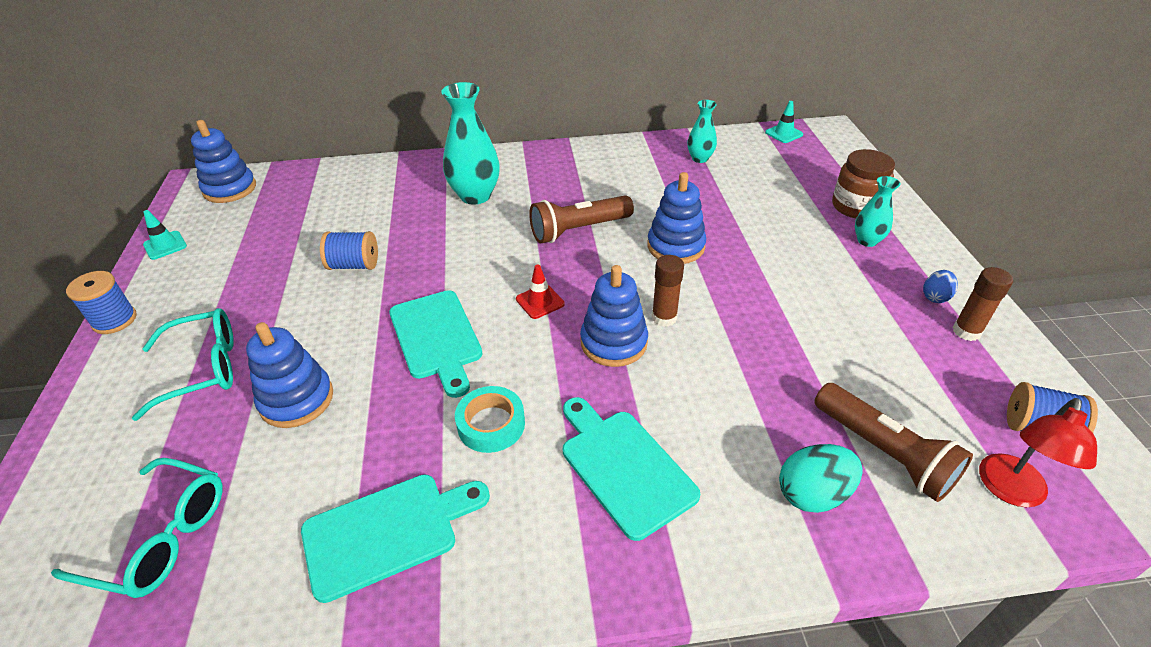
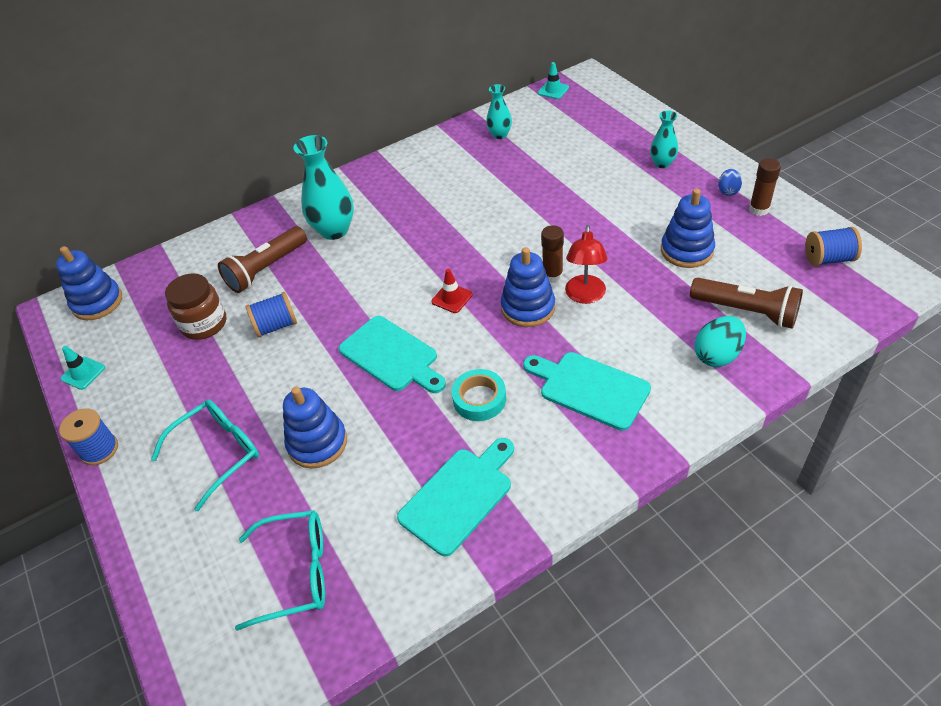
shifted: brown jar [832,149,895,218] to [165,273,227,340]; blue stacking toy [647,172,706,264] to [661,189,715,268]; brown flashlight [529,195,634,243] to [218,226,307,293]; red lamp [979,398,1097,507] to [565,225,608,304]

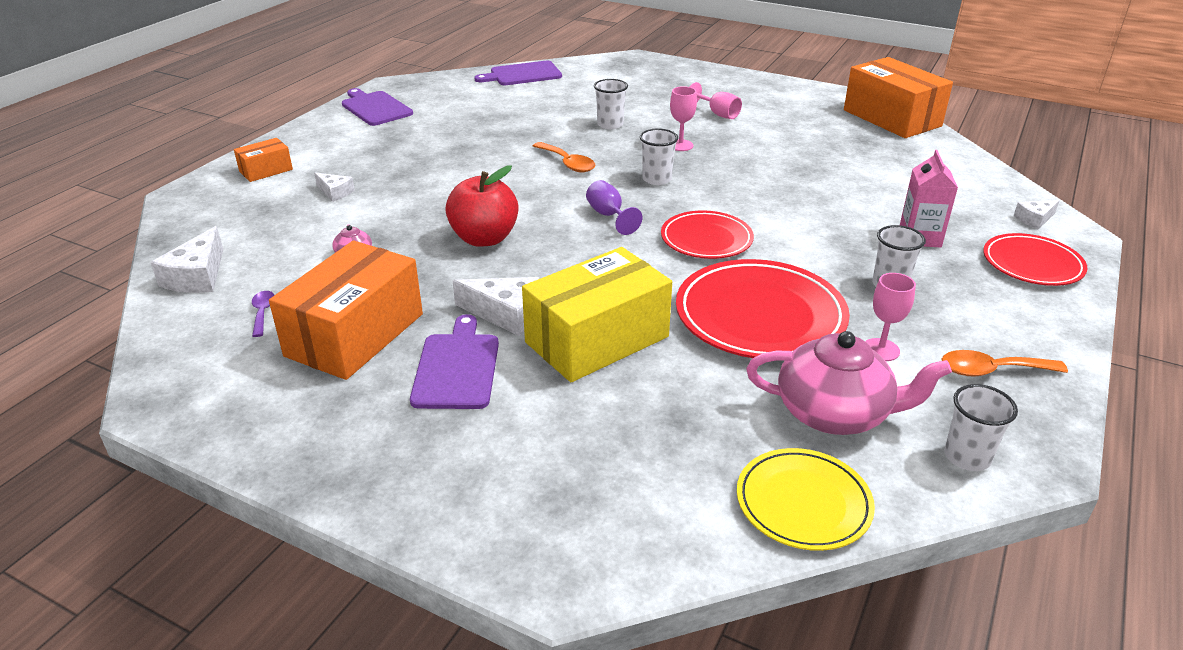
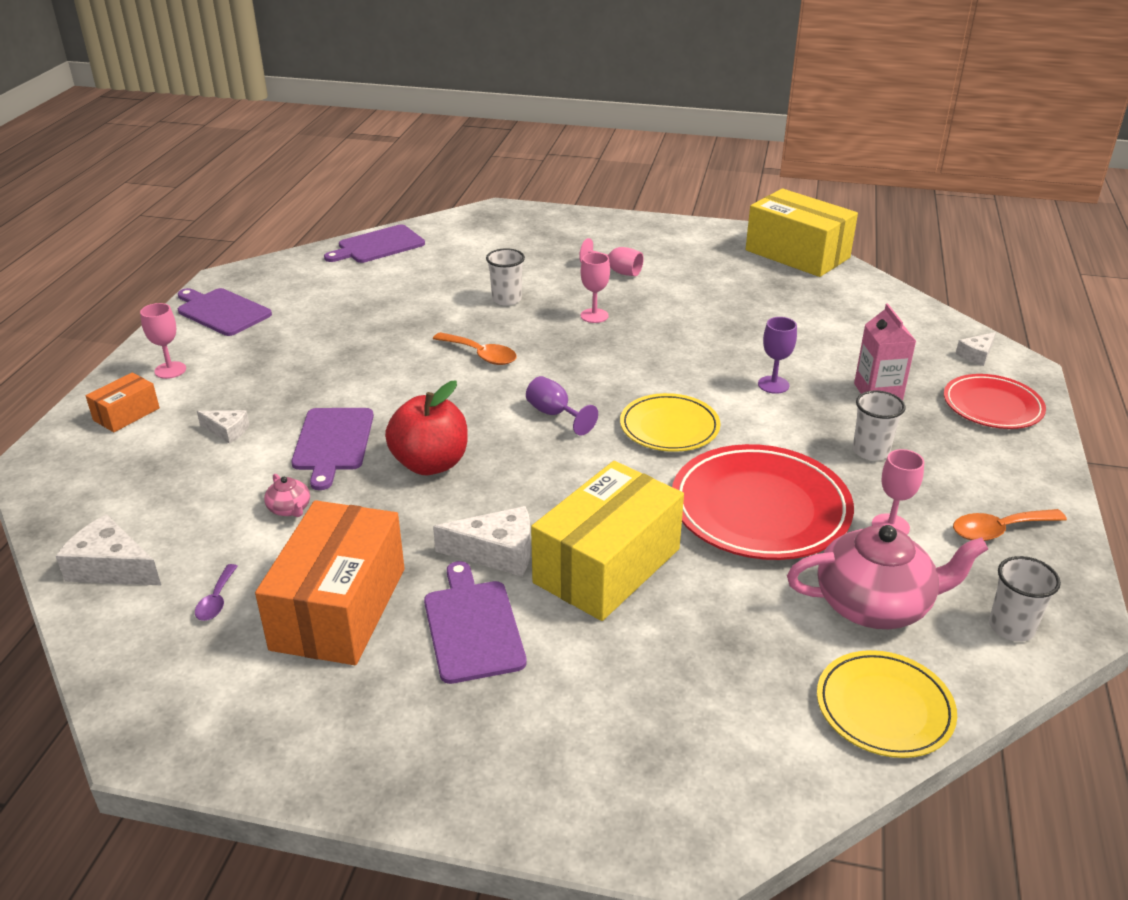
gone: white cup [640,128,678,185]
new: pink goblet [140,303,186,379]; purple goblet [758,317,797,394]; purple cutting board [291,408,374,490]
repainted: orange box [844,57,953,138] to yellow box [746,189,858,277]; red plate [661,211,754,259] to yellow plate [620,393,720,452]
rotated: white cheese [150,226,223,293] = [56,514,161,585] 120 degrees clockwise; purple spoon [252,291,274,337] = [195,564,238,621] 150 degrees counterclockwise

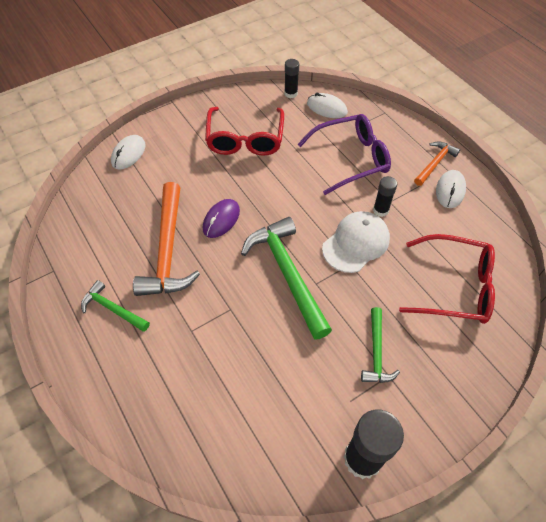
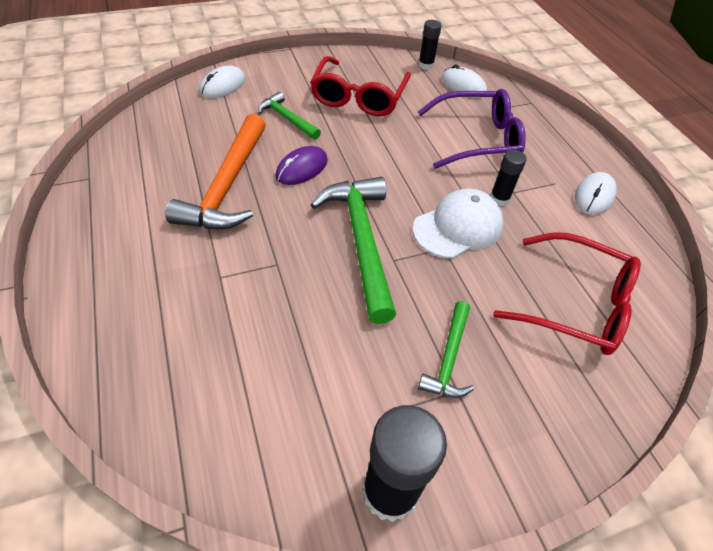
gone: orange hammer [414,141,460,186]
shifted: green hammer [81,280,150,332] to [258,92,321,140]

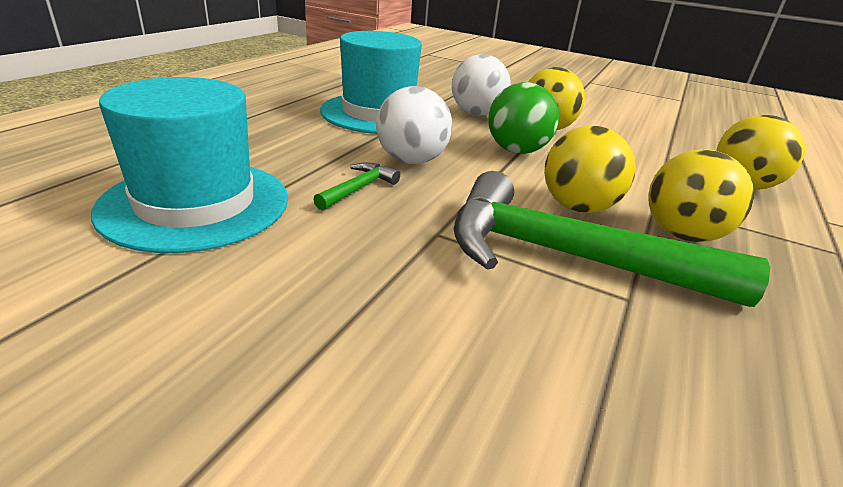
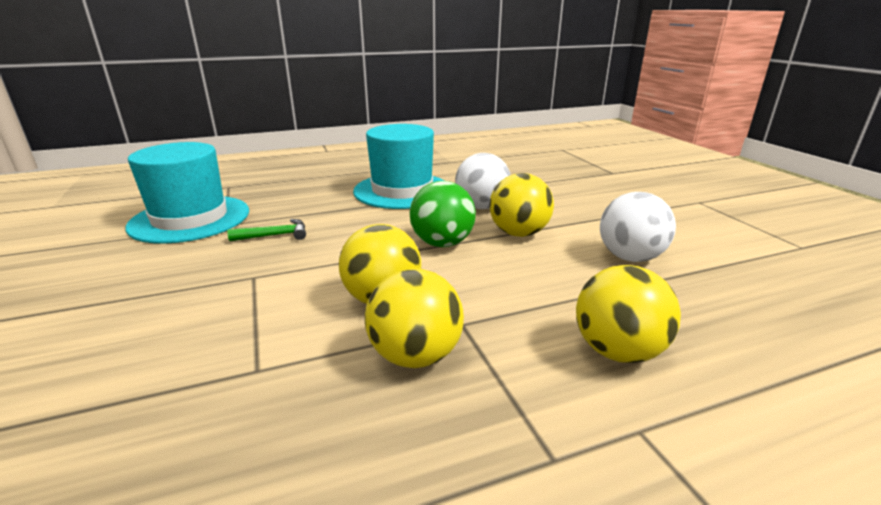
gone: green hammer [454,171,770,307]
shifted: white ball [376,86,452,164] to [600,192,676,262]

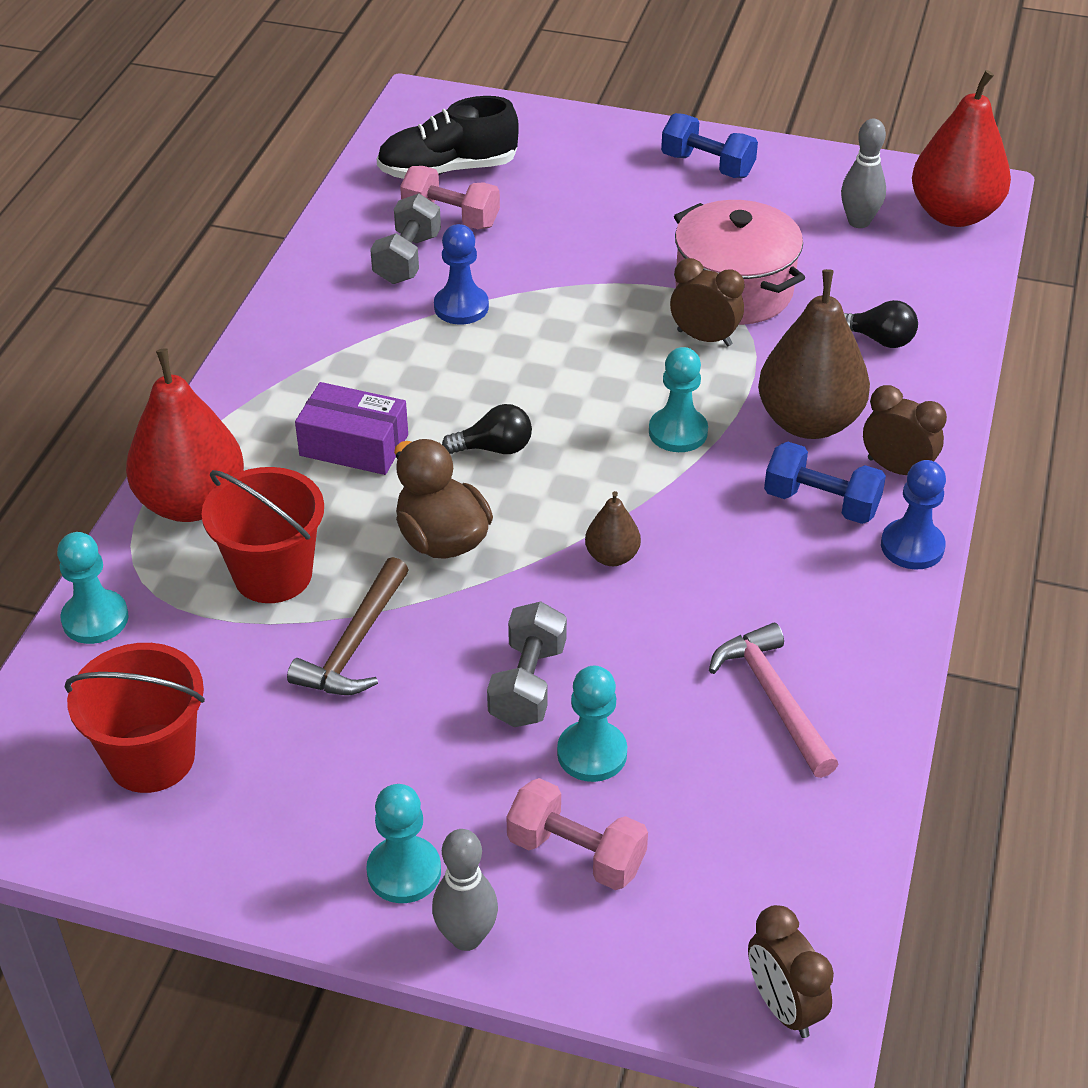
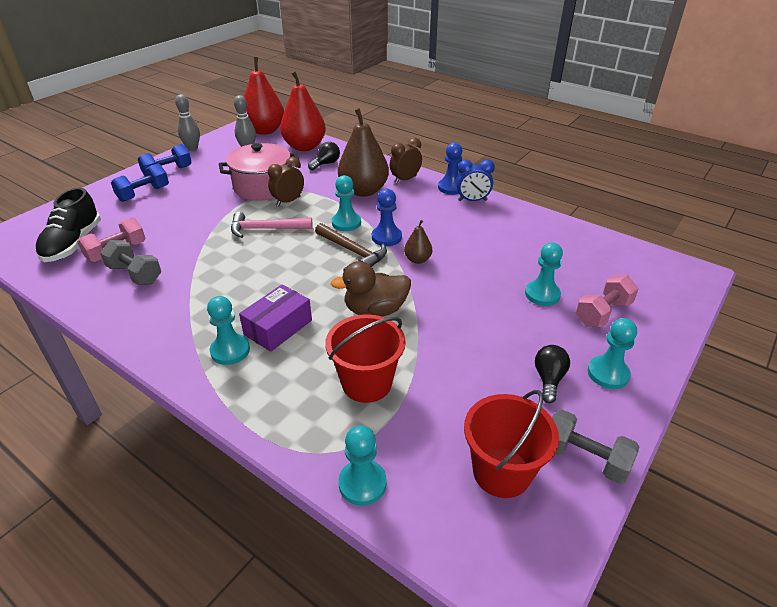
gone: brown clock [748,905,834,1038]
new: blue clock [456,159,495,201]; turquoise pawn [207,296,250,365]
shifted: blue pawn [434,224,489,324] to [372,189,402,246]; red pear [126,348,244,522] to [280,71,326,151]; black light bulb [442,404,532,454] to [535,345,570,403]; blue dumbbell [764,442,886,524] to [111,163,169,202]; brown hammer [287,557,409,695] to [315,223,387,267]; grey dumbbell [487,601,567,727] to [552,409,639,484]; pink hammer [709,623,838,778] to [231,212,313,238]; grey bowling pin [432,829,498,951] to [175,94,200,151]

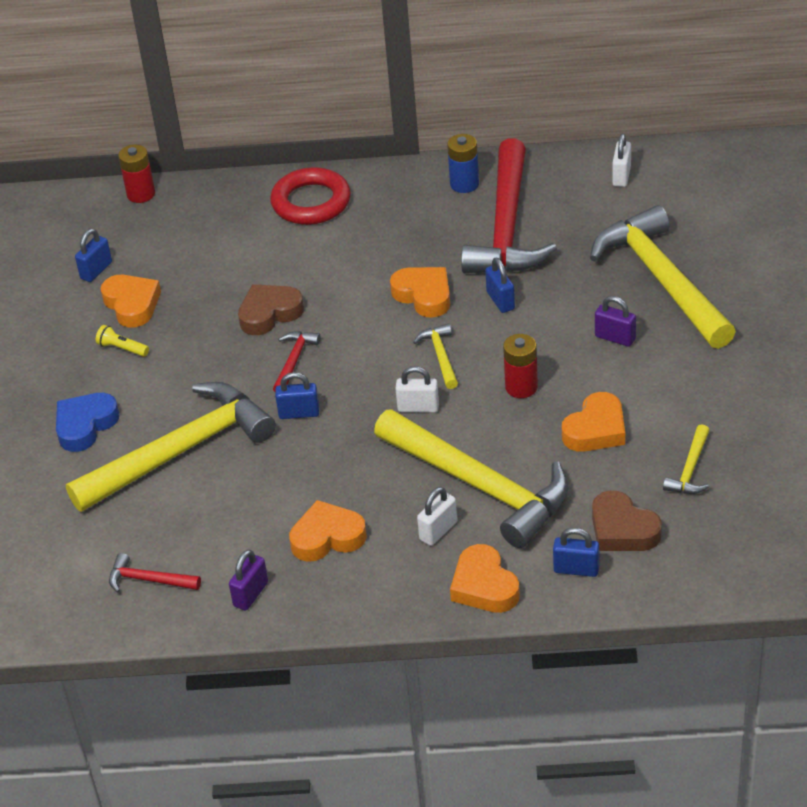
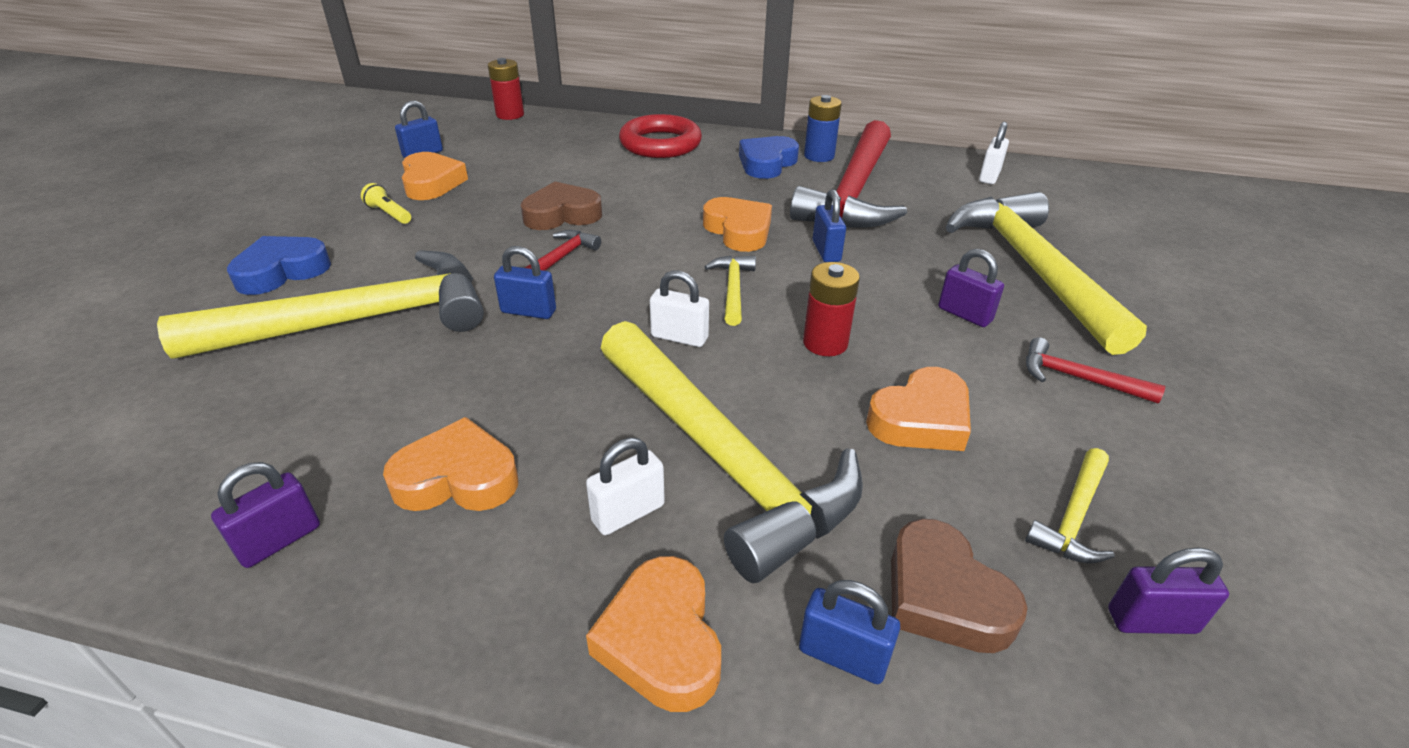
new: blue heart [739,136,799,179]; purple padlock [1108,548,1229,634]
shifted: red hammer [109,553,201,593] to [1026,337,1165,404]

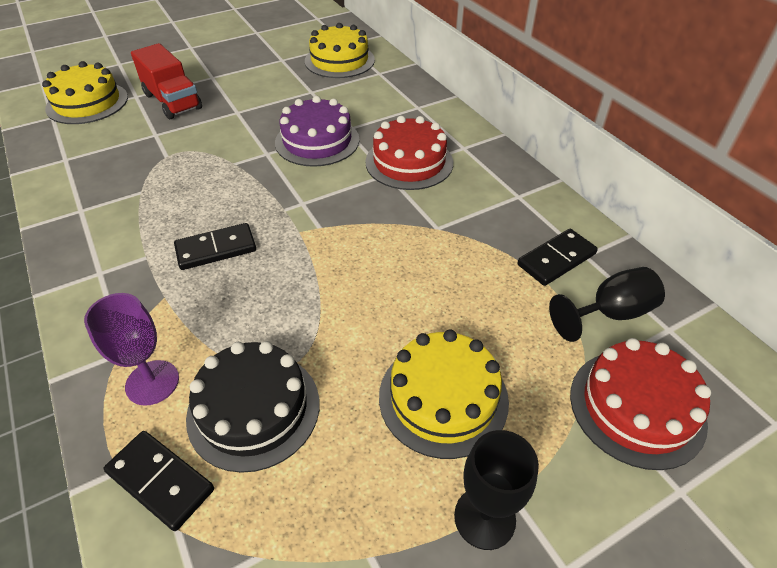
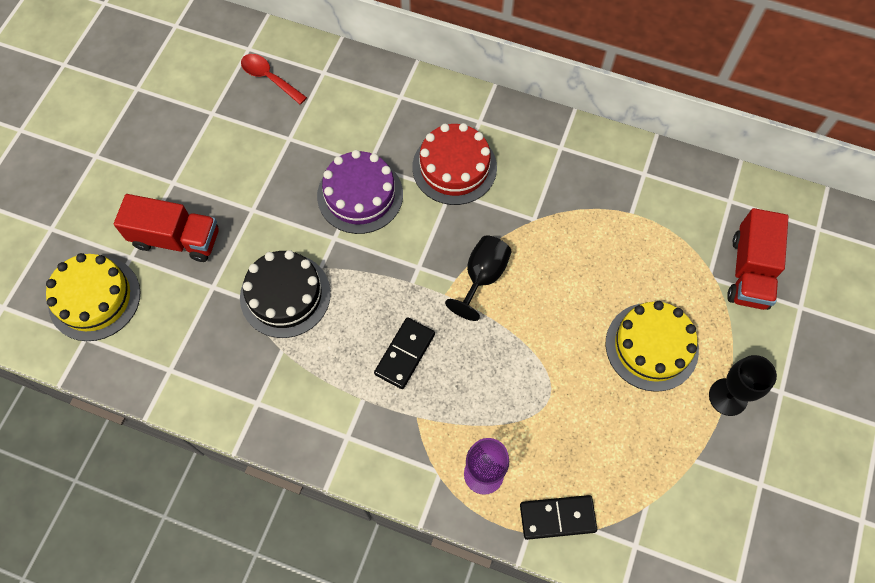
gone: black domino [517,229,598,286]
shifted: black goblet [549,267,665,342] to [445,235,512,321]; black cake [186,341,319,473] to [240,250,331,338]
swapped: yellow cake [305,23,375,78] to red spoon [241,54,307,104]; red cake [570,338,711,470] to red truck [727,208,789,310]

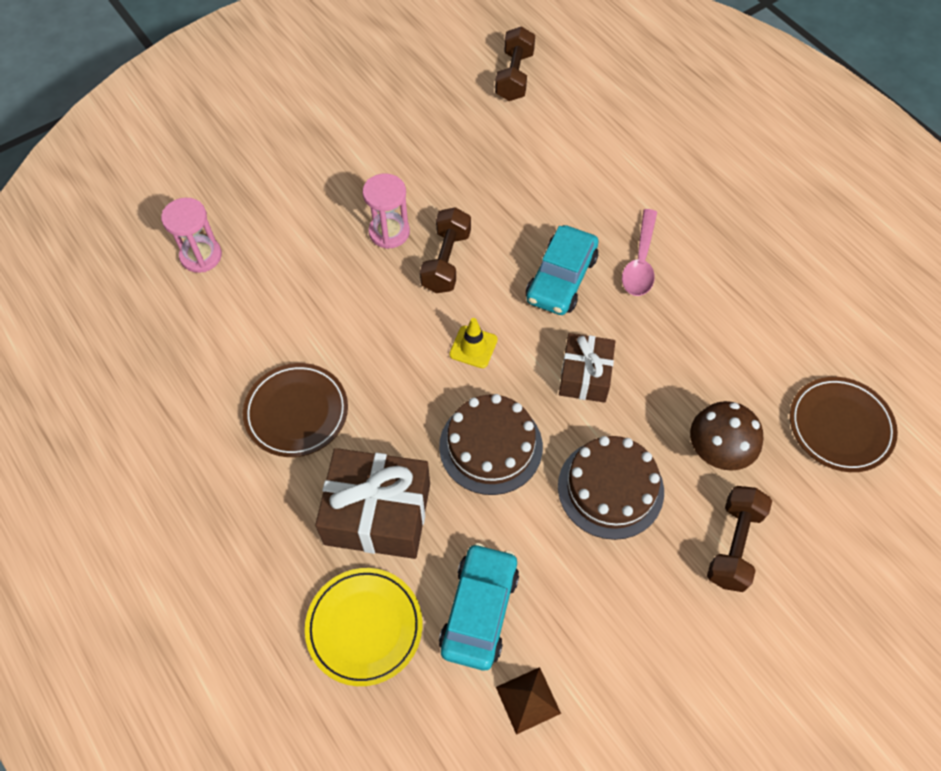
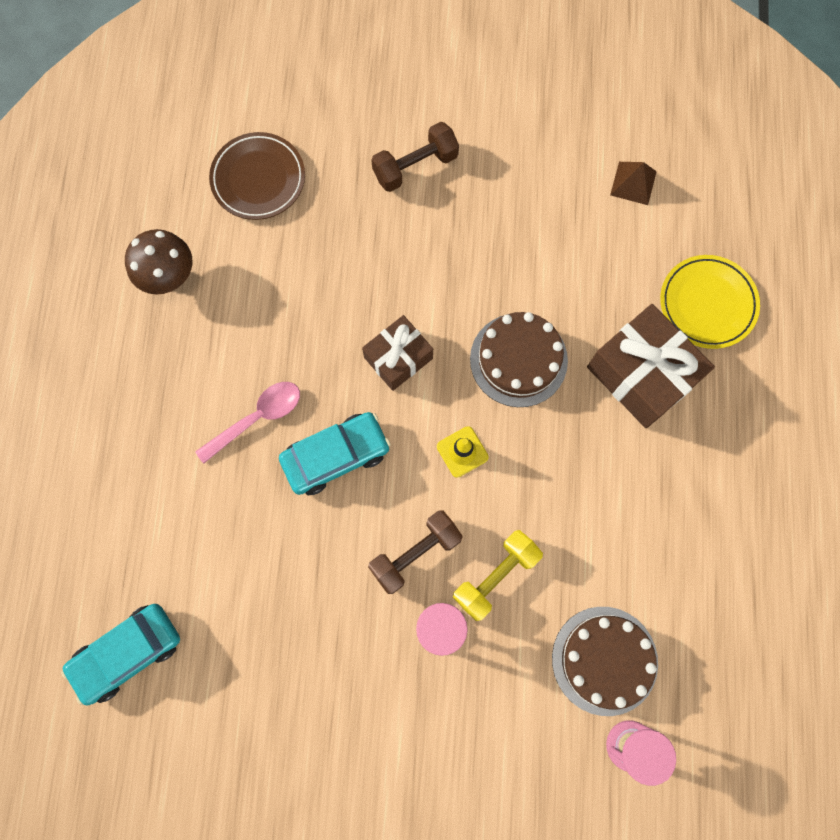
gone: brown dumbbell [495,26,535,101]; brown plate [243,363,348,457]
new: yellow dumbbell [453,530,543,621]
shifted: brown mushroom [690,401,763,471] to [125,229,193,294]; brown cake [558,436,664,540] to [552,607,658,716]; turquoise car [439,543,519,670] to [61,604,180,706]

